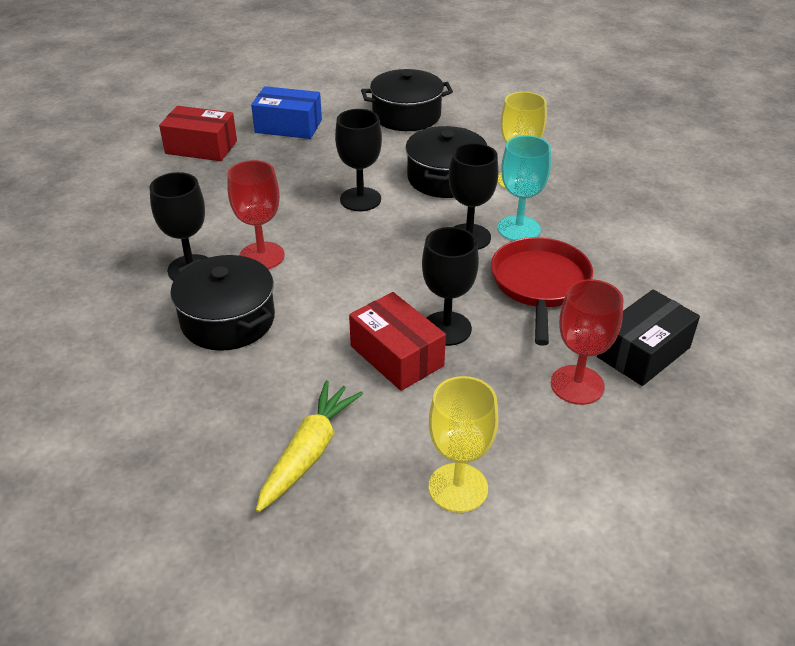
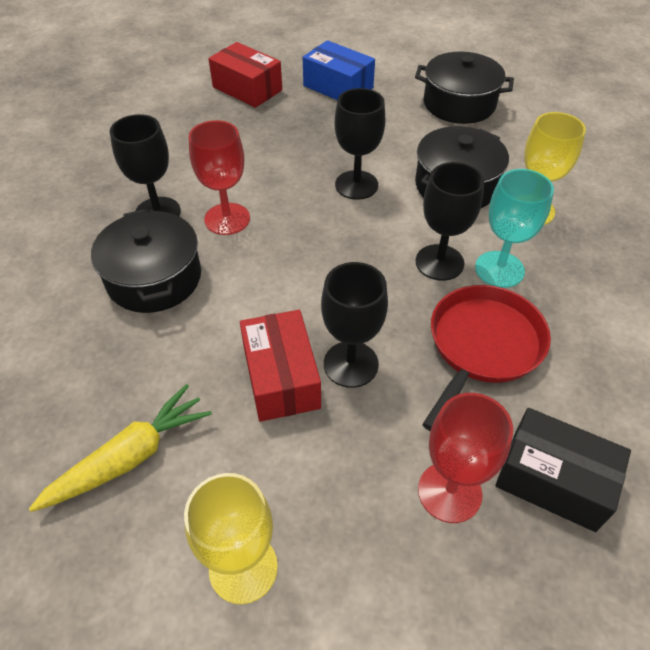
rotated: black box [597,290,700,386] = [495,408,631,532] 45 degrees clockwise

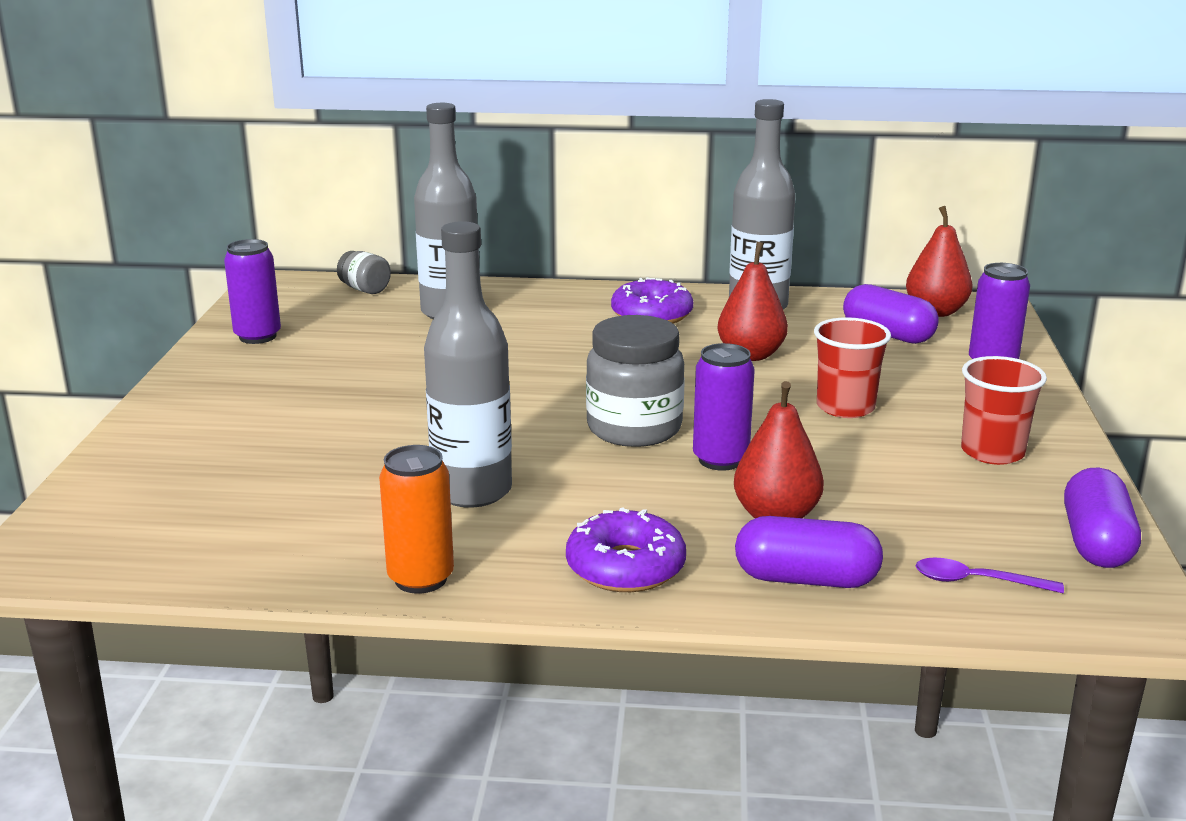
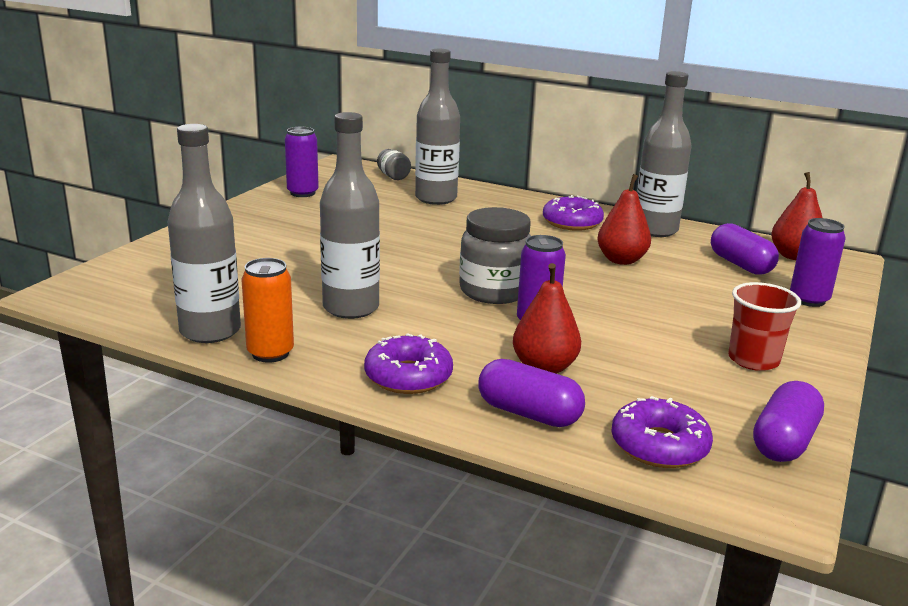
gone: red cup [814,317,891,418]
new: grey bottle [168,124,241,343]
swapped: purple spoon [915,558,1064,593] to purple donut [611,396,713,468]

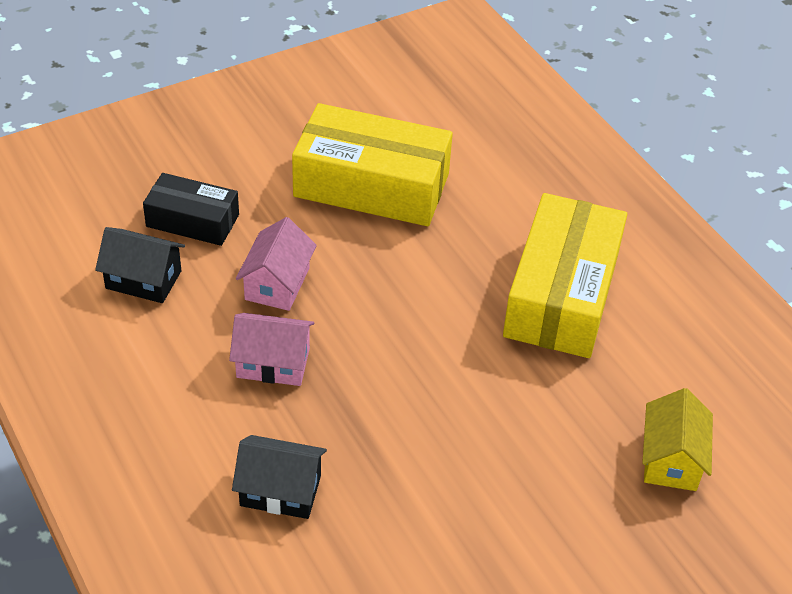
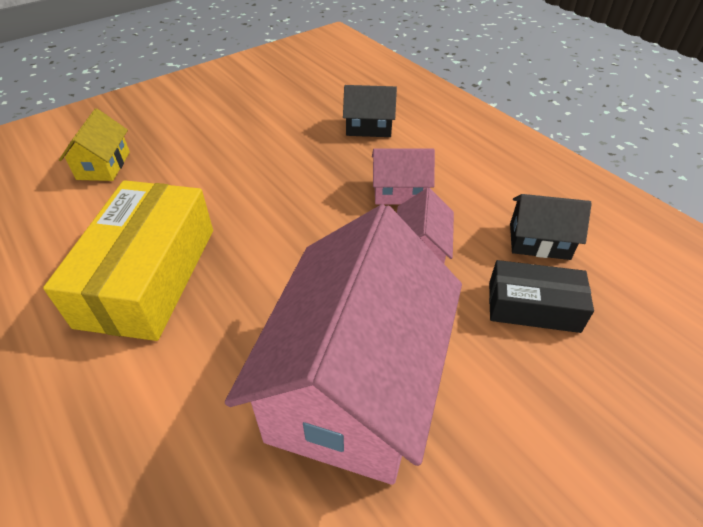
swapped: yellow box [292,103,453,226] to pink house [225,204,462,485]

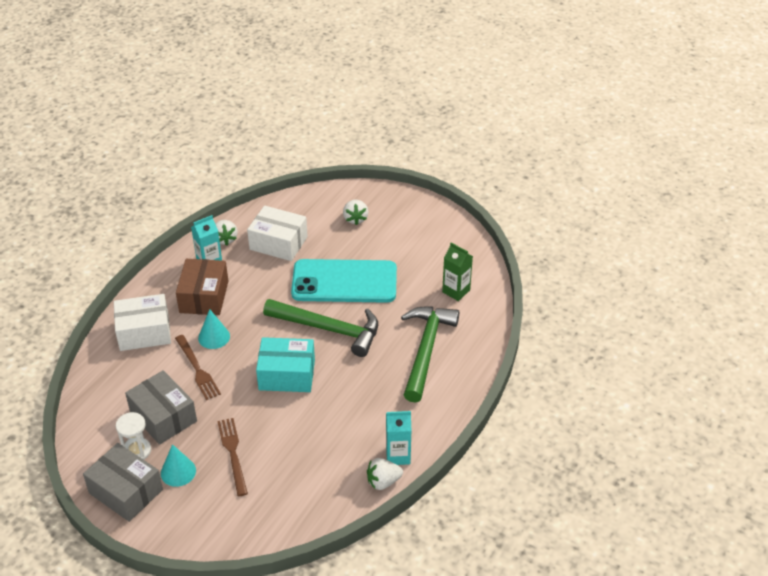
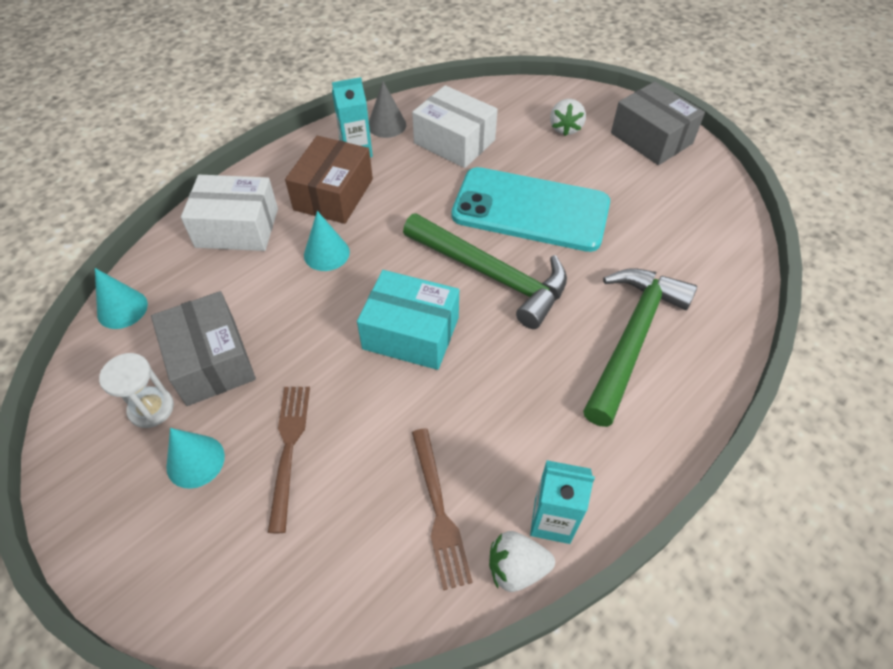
gone: green carton [442,243,473,301]
new: turquoise cone [95,268,148,329]
shifted: brown fork [175,335,221,400] to [412,428,473,590]; grey box [83,443,163,522] to [611,82,705,165]
swapped: white strawberry [215,220,238,245] to grey cone [369,81,406,138]

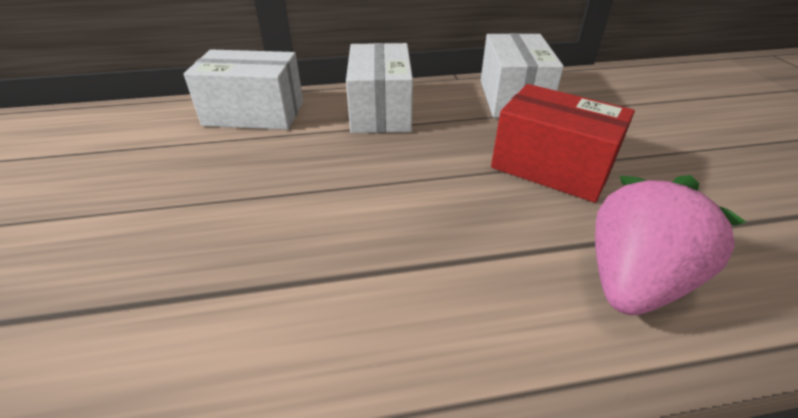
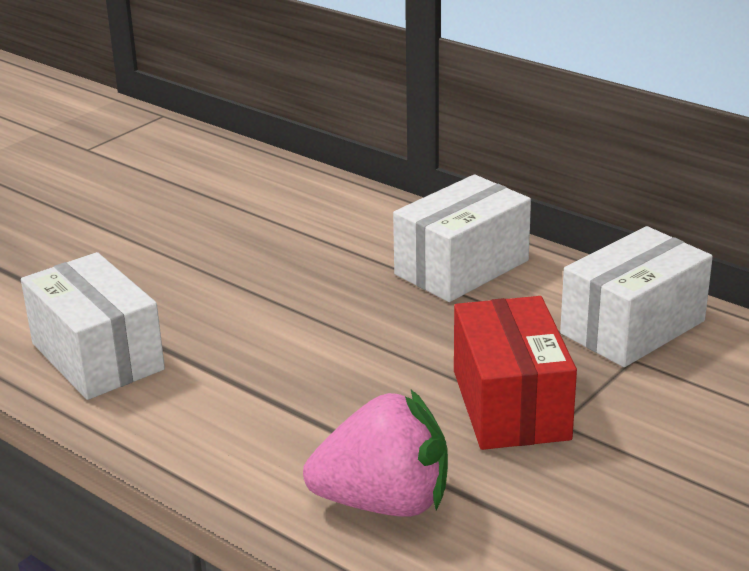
shifted: white box [184,50,303,130] to [21,252,165,400]

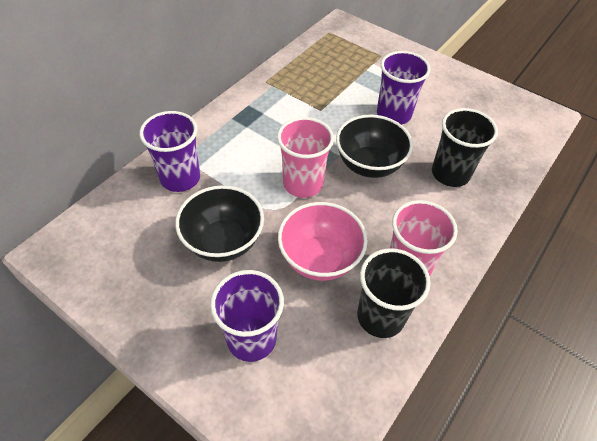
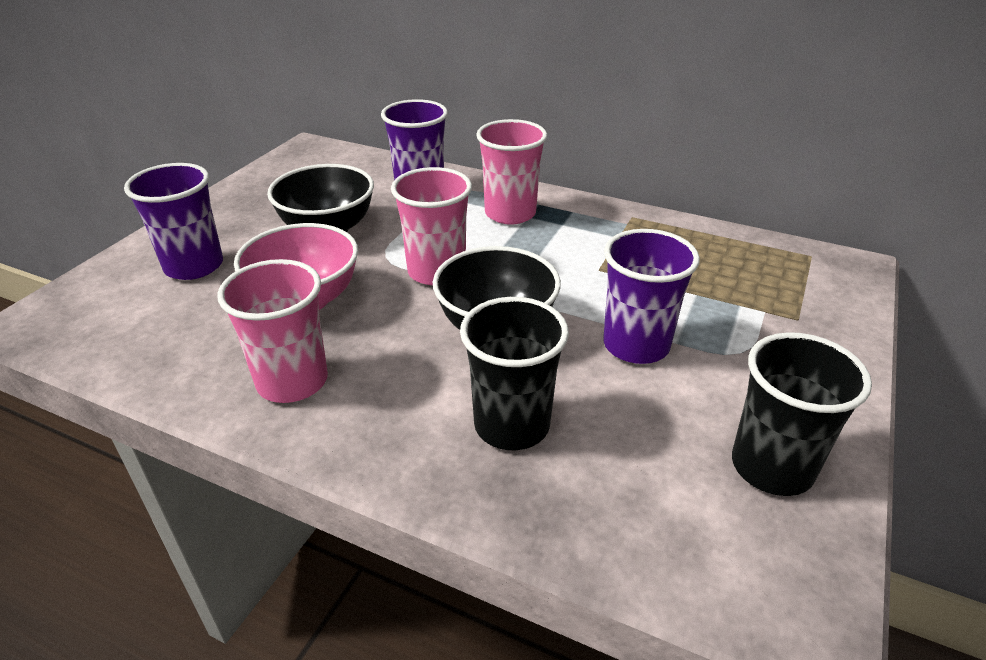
new: pink cup [476,119,547,225]
shifted: black cup [357,248,431,338] to [732,332,872,496]

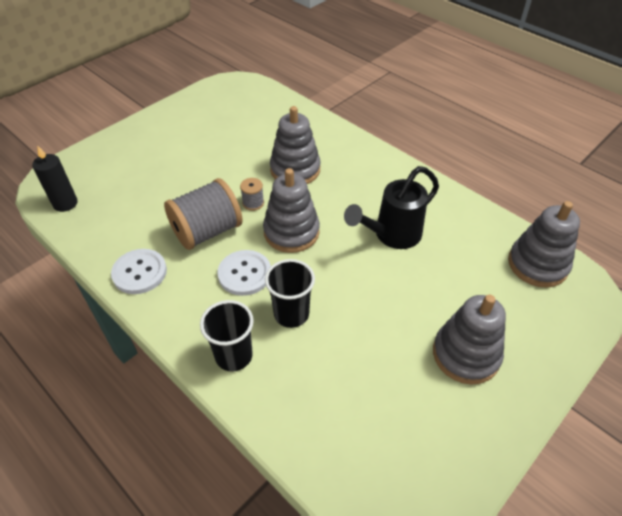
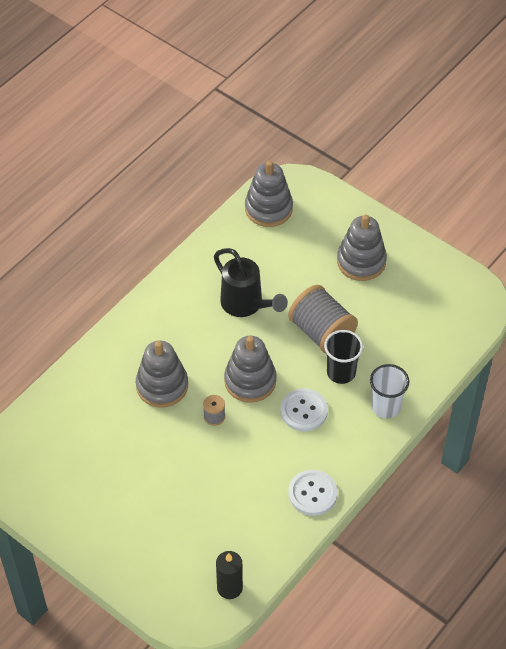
shifted: grey spool [164,178,243,250] to [288,285,358,354]
repainted: black cup [200,300,254,371] to white cup [370,364,409,419]

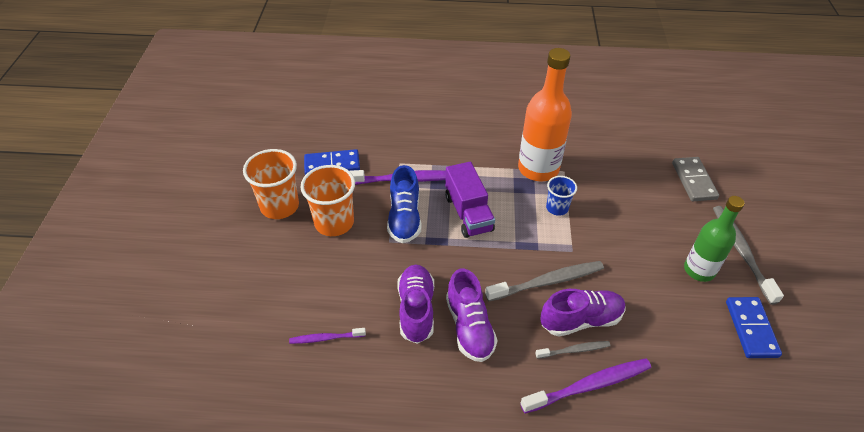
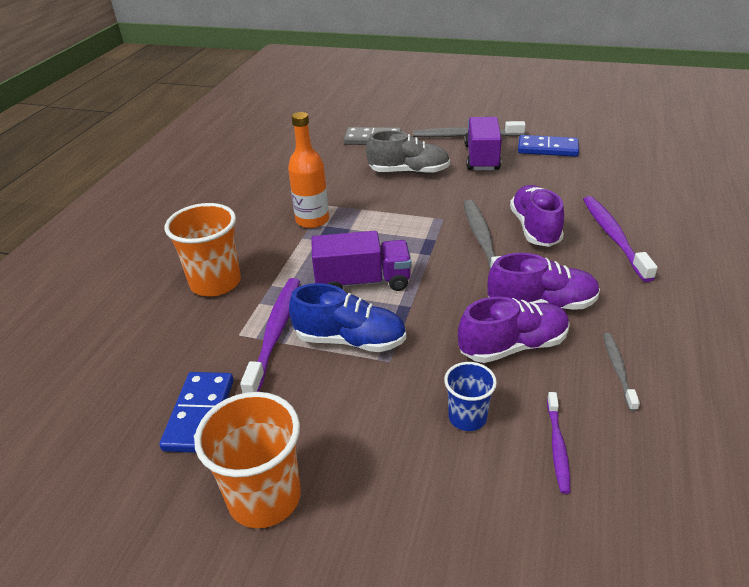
new: grey shoe [366,130,450,174]
shifted: orange cup [301,165,355,236] to [165,203,241,296]; blue cup [546,176,577,216] to [444,362,497,431]; grey toothbrush [535,341,610,359] to [603,333,640,411]
swapped: green bottle [684,196,745,282] to purple truck [465,117,502,171]
rotated: purple shoe [397,264,434,344] = [458,296,570,363] 150 degrees clockwise
scaled: orange bottle [518,48,572,181] = [288,112,329,228] x0.66

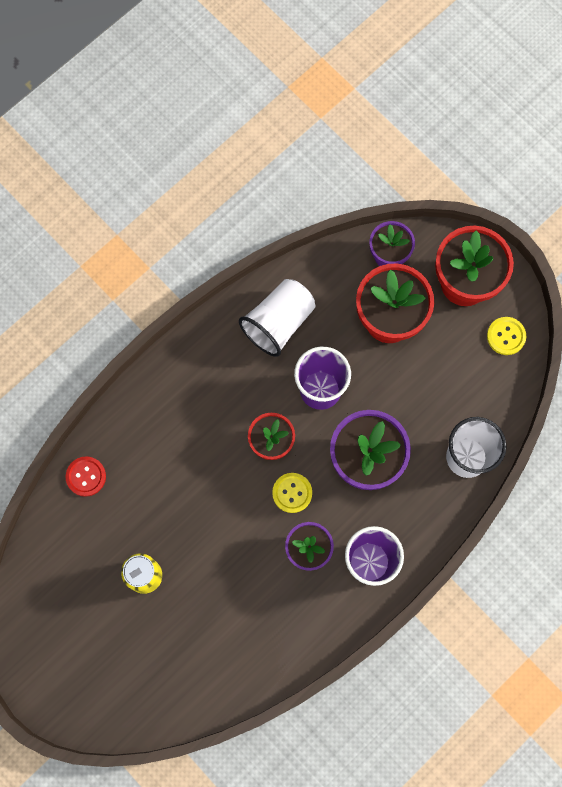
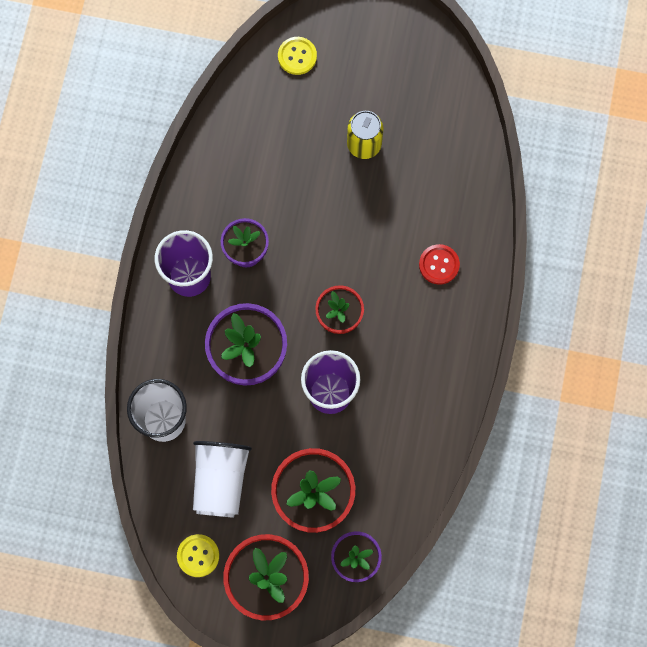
shifted: white cup [239,279,316,357] to [193,441,252,518]; red button [66,456,106,497] to [419,244,460,285]; yellow button [272,473,312,513] to [278,37,317,75]

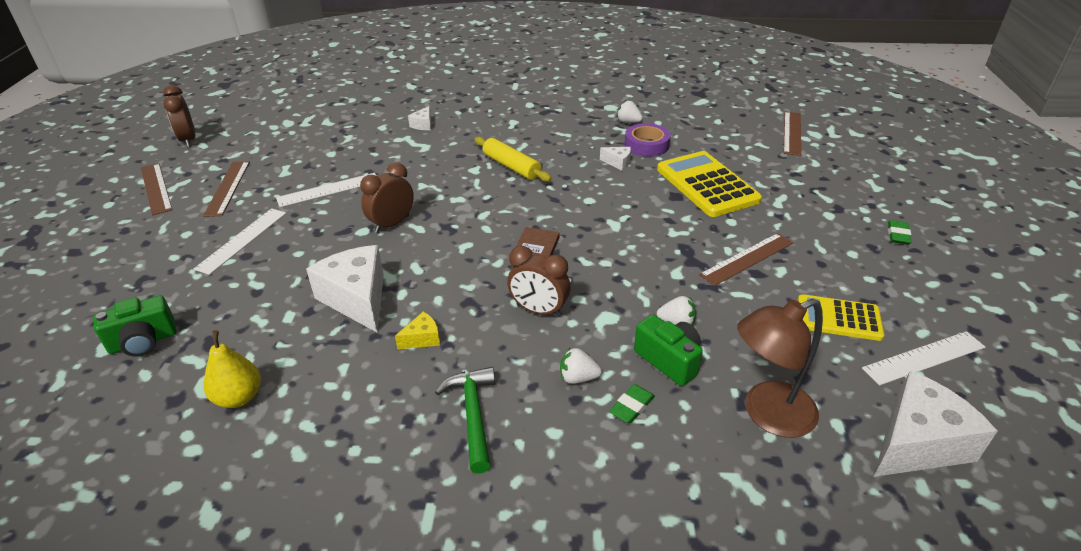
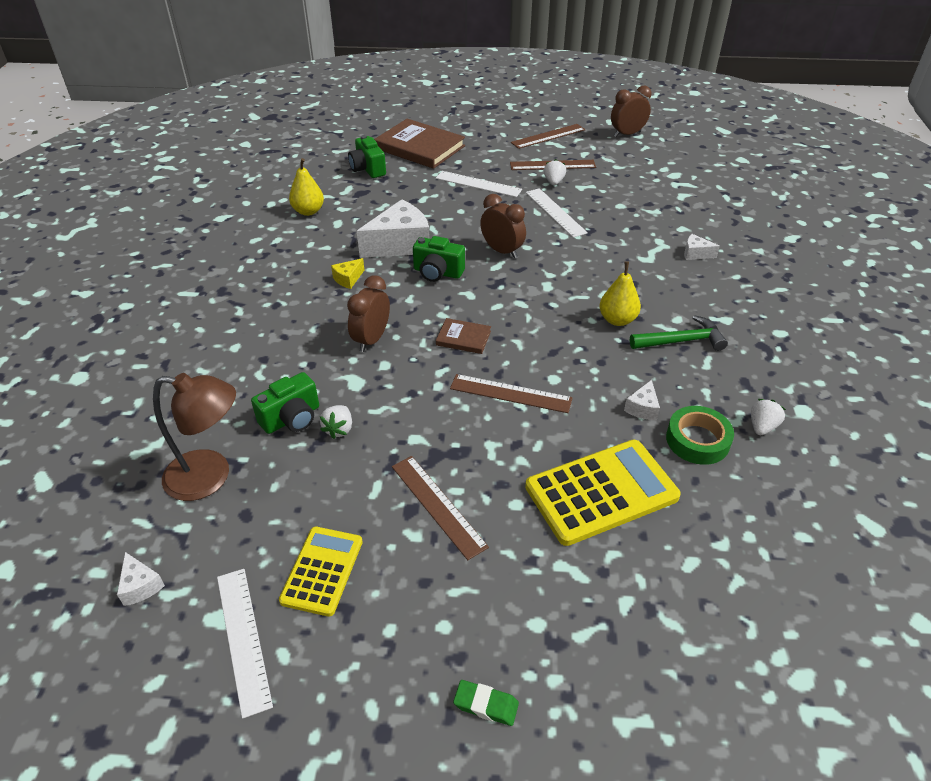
gone: green eraser [609,384,655,423]
new: brown book [374,119,465,169]; green camera [413,236,465,282]
shifted: brown ruler [784,111,801,156] to [450,374,573,413]; white strawberry [560,348,602,384] to [544,159,566,185]; green hammer [435,367,495,474] to [630,315,728,351]
swapped: yellow rolling pin [475,137,552,182] to yellow pear [599,261,641,326]
repainted: purple tape [624,123,671,157] to green tape [666,406,734,465]
rotated: brown lamp [737,299,823,438] = [153,373,236,501] 120 degrees clockwise; yellow cheese [395,311,440,349] = [331,258,364,289] 75 degrees clockwise
scaled: white cheese [874,371,998,477] = [117,552,165,606] x0.45

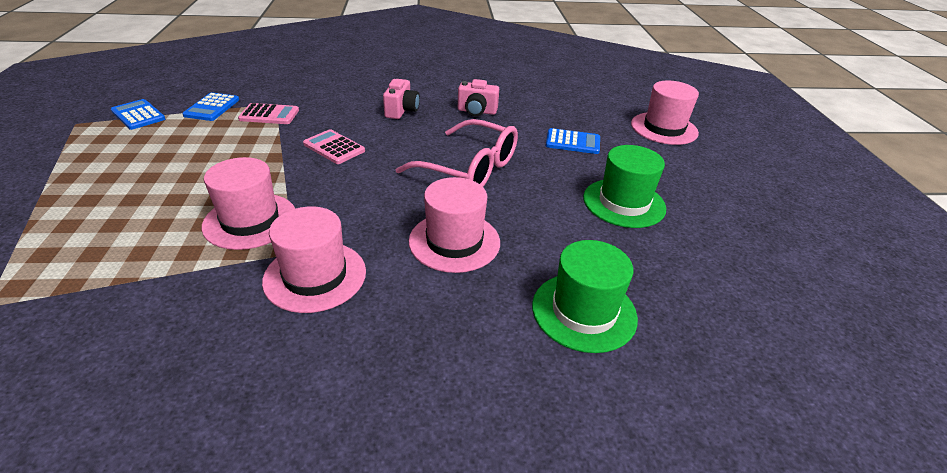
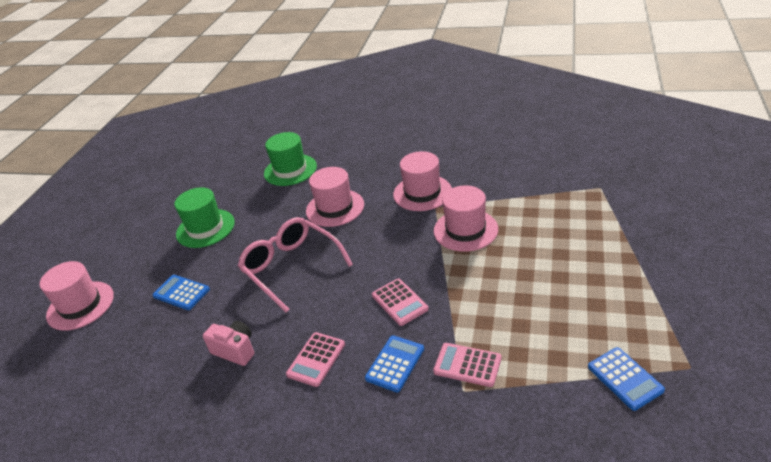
shifted: blue calculator [182,92,239,121] to [365,335,424,392]
swapped: pink camera [383,79,420,119] to pink calculator [286,332,345,387]

